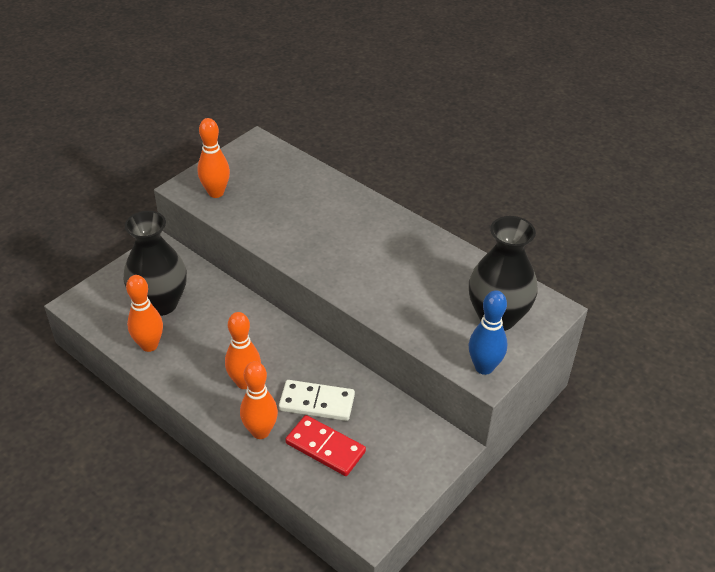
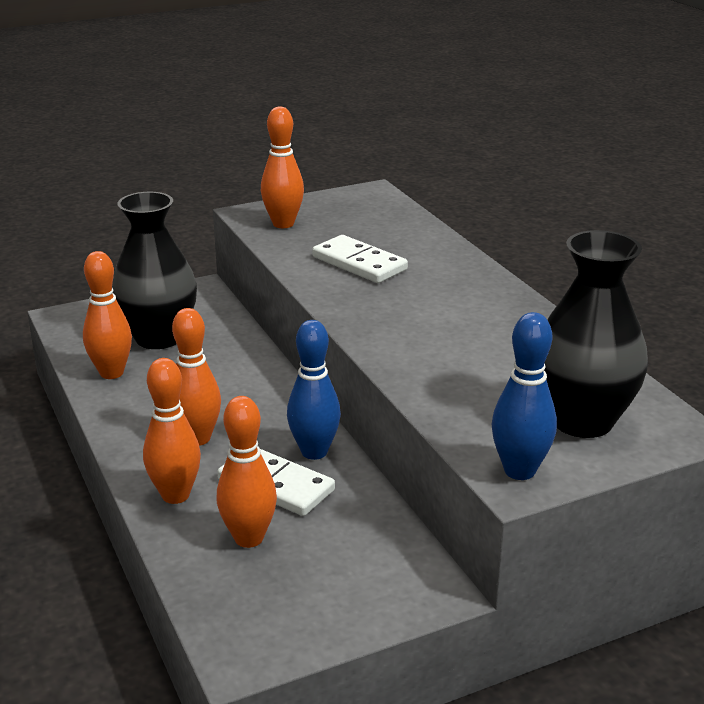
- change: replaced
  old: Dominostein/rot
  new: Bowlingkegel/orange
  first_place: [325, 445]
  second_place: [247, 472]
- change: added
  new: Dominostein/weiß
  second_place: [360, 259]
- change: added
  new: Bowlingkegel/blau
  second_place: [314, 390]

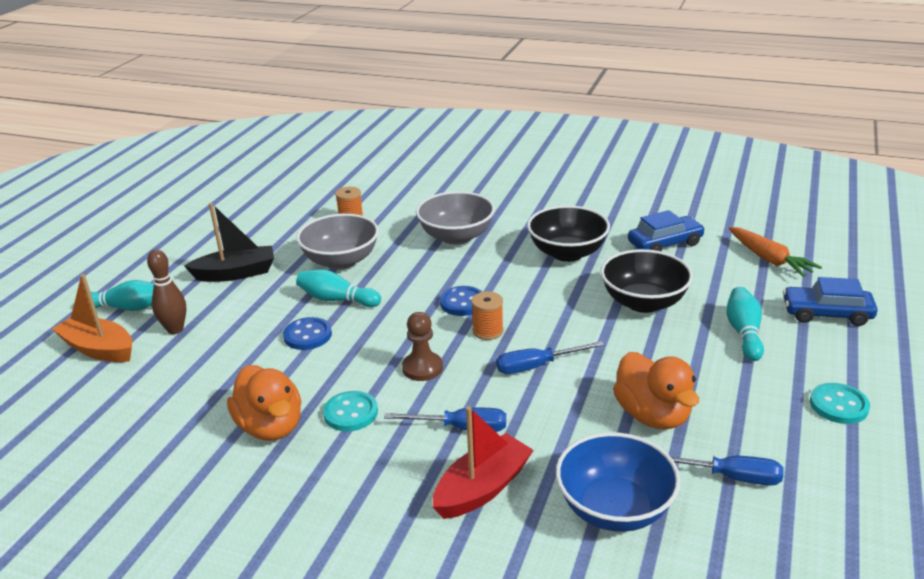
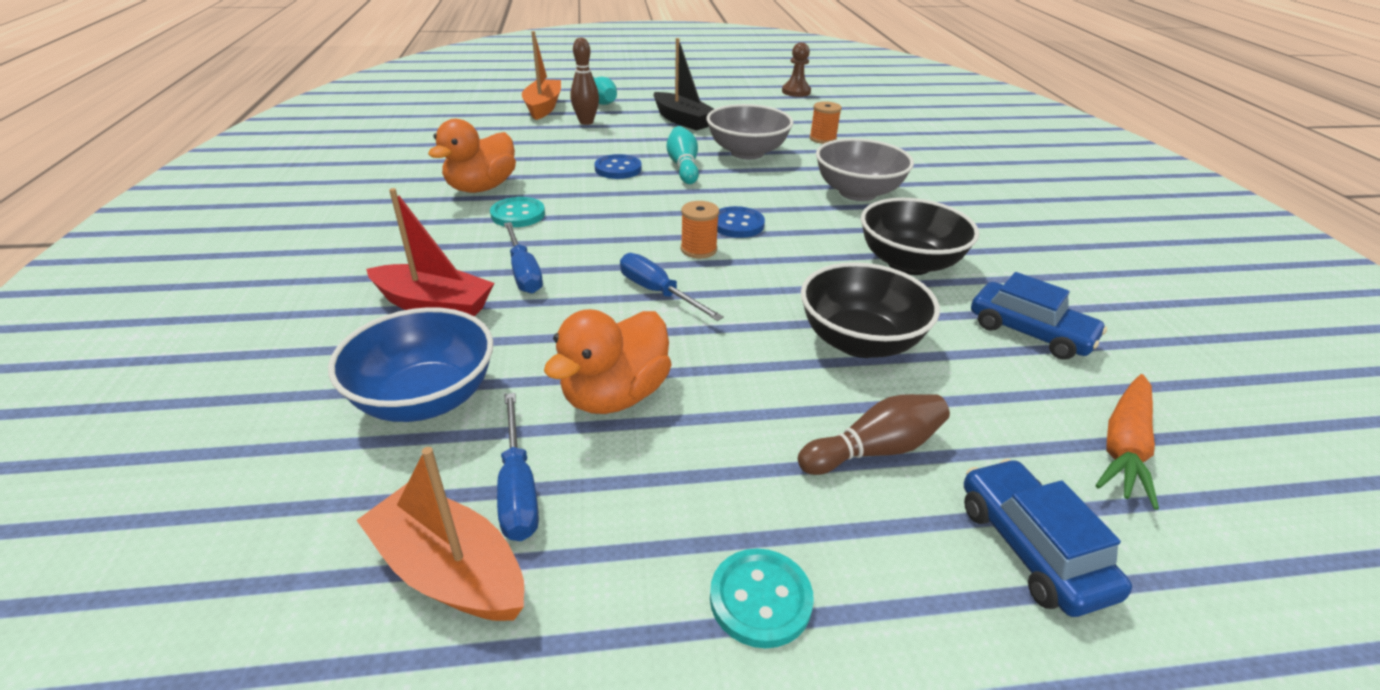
- change: recoloured
  old: Bowlingkegel/türkis
  new: Bowlingkegel/braun
  first_place: [745, 324]
  second_place: [874, 434]
- change: moved
  old: Bauer/braun
  first_place: [422, 346]
  second_place: [796, 69]
- change: added
  new: Boot/orange
  second_place: [440, 534]

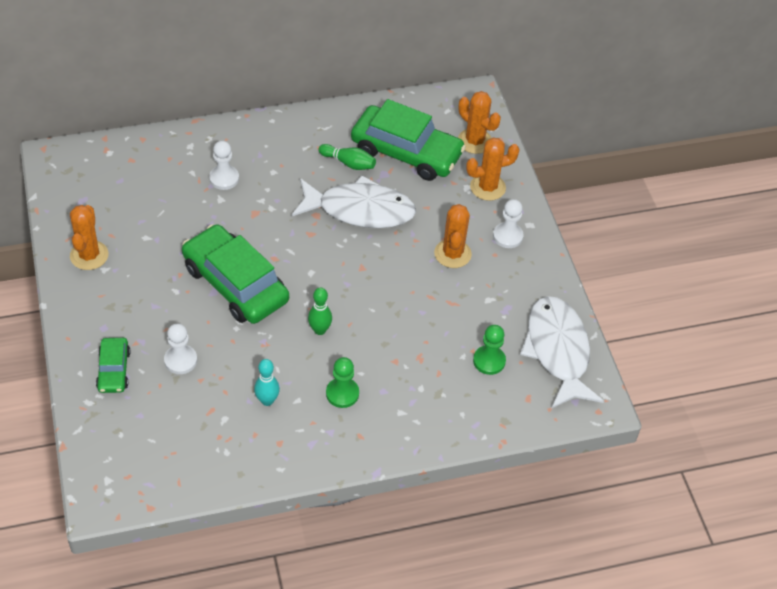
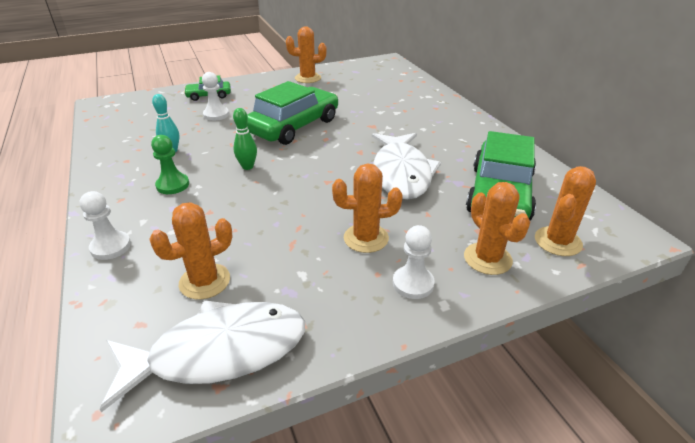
- change: moved
  old: Bauer/weiß
  first_place: [224, 165]
  second_place: [105, 225]
- change: removed
  old: Bowlingkegel/grün
  first_place: [347, 157]
- change: replaced
  old: Bauer/grün
  new: Kaktus/orange
  first_place: [489, 350]
  second_place: [191, 251]

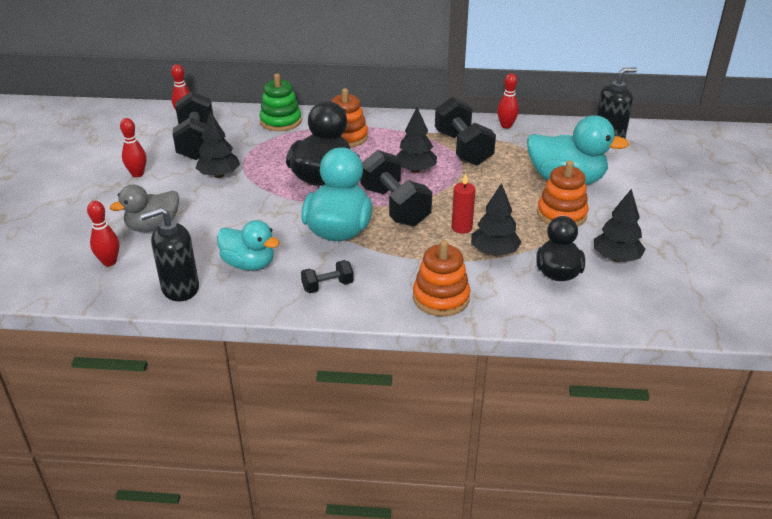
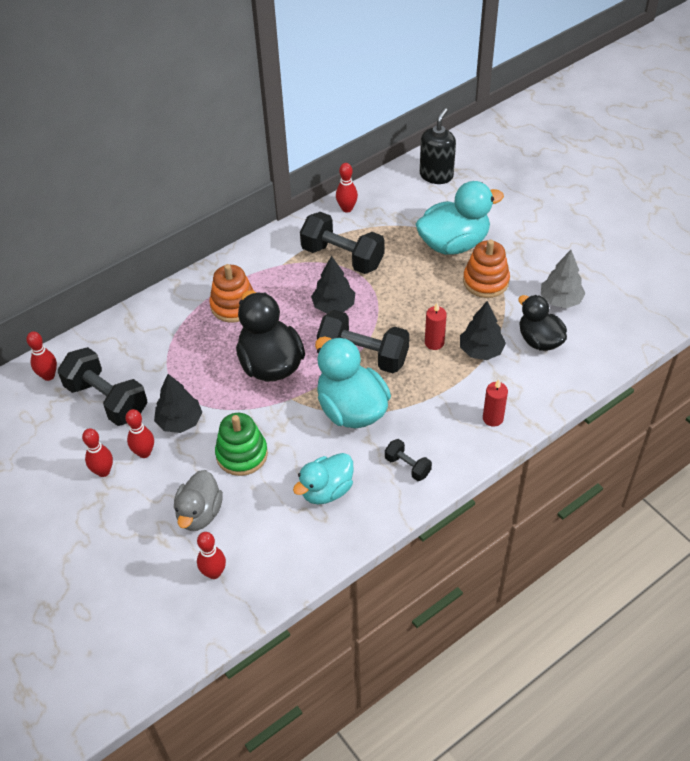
- change: moved
  old: Stapelspielzeug/grün
  first_place: [280, 102]
  second_place: [241, 444]
- change: recoloured
  old: Baum/schwarz
  new: Baum/grau
  first_place: [620, 225]
  second_place: [563, 279]
- change: removed
  old: Seifenspender/schwarz
  first_place: [169, 254]
- change: turned
  old: Ente/türkis
  first_place: [248, 245]
  second_place: [323, 478]
  degrees: 150
- change: replaced
  old: Stapelspielzeug/orange
  new: Kerze/rot
  first_place: [441, 278]
  second_place: [495, 403]
- change: turned
  old: Hantel/schwarz
  first_place: [327, 276]
  second_place: [408, 460]
  degrees: -75
- change: added
  new: Bowlingkegel/rot
  second_place: [139, 433]

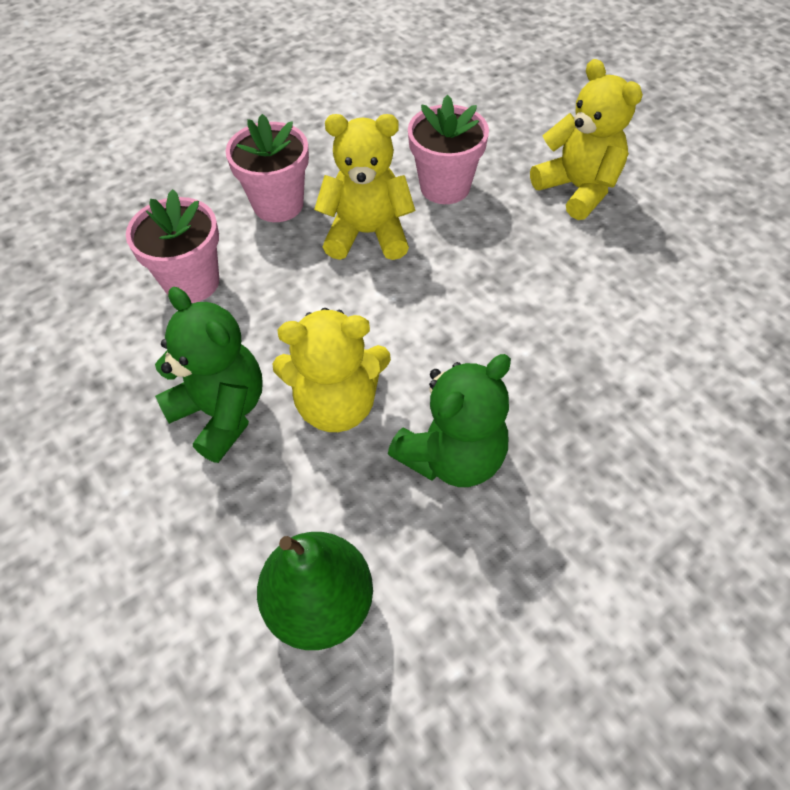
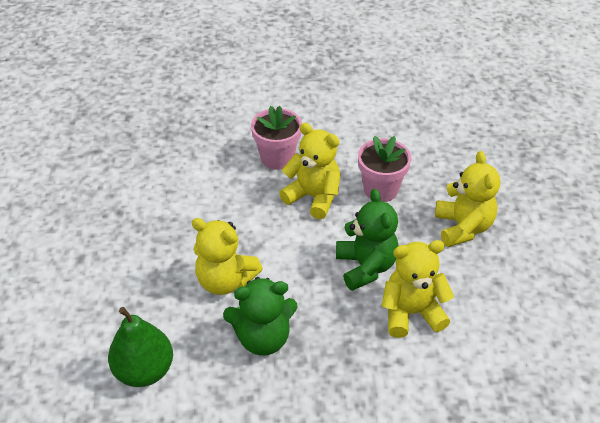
- change: removed
  old: Blumentopf/rosa
  first_place: [172, 246]
- change: moved
  old: Teddybär/grün
  first_place: [209, 375]
  second_place: [367, 240]
- change: added
  new: Teddybär/gelb
  second_place: [417, 289]

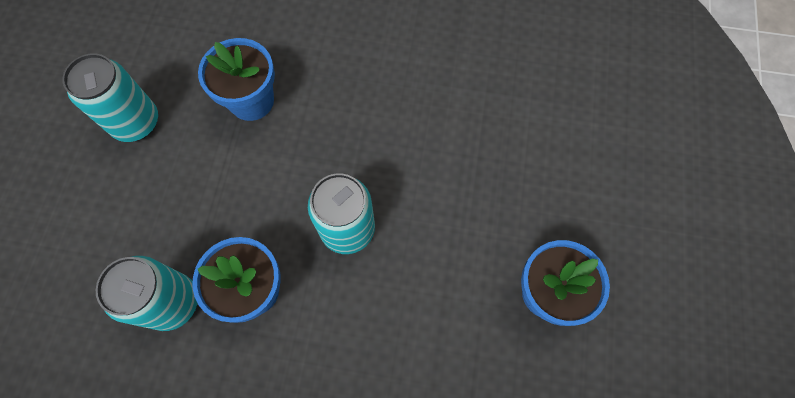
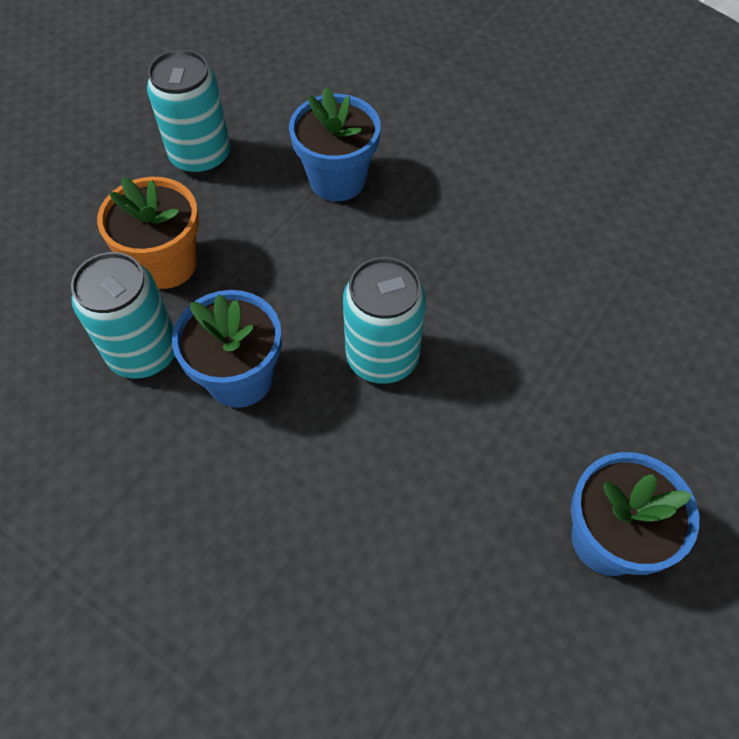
- change: added
  new: Blumentopf/orange
  second_place: [148, 233]

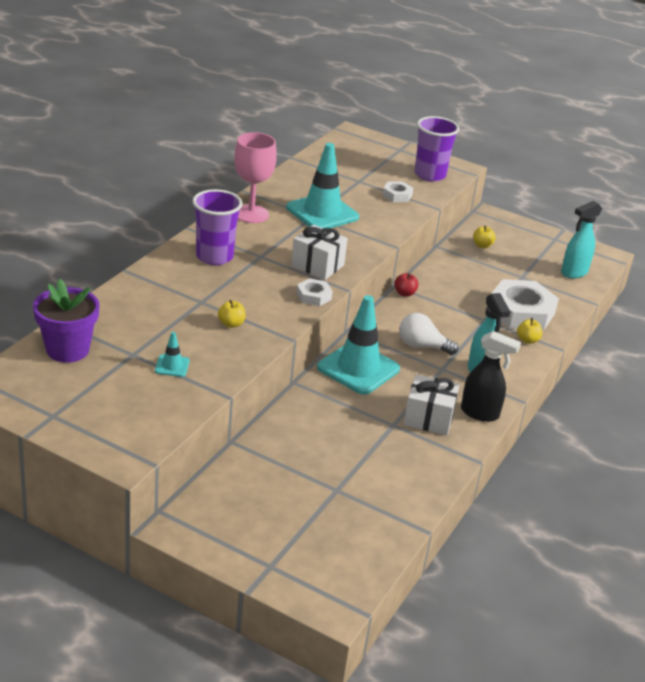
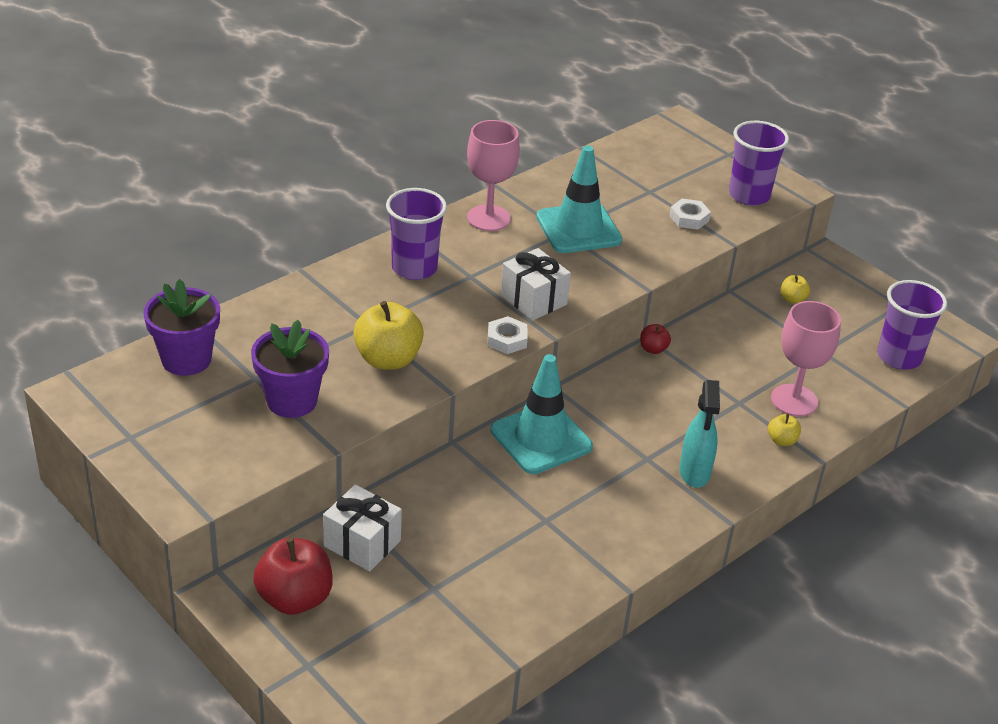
- change: replaced
  old: Sprühflasche/türkis
  new: Becher/lila
  first_place: [581, 240]
  second_place: [912, 325]
- change: replaced
  old: Sechskantmutter/weiß
  new: Kelch/rosa
  first_place: [525, 305]
  second_place: [806, 358]
- change: resized
  old: Apfel/gelb
  first_place: [231, 314]
  second_place: [388, 335]
  factor: 2.06
- change: removed
  old: Glühbirne/weiß
  first_place: [428, 334]
- change: removed
  old: Sprühflasche/schwarz
  first_place: [491, 376]
- change: replaced
  old: Leitkegel/türkis
  new: Blumentopf/lila
  first_place: [172, 354]
  second_place: [290, 369]
- change: moved
  old: Geschenk/weiß
  first_place: [431, 404]
  second_place: [362, 527]
- change: added
  new: Apfel/rot
  second_place: [293, 576]

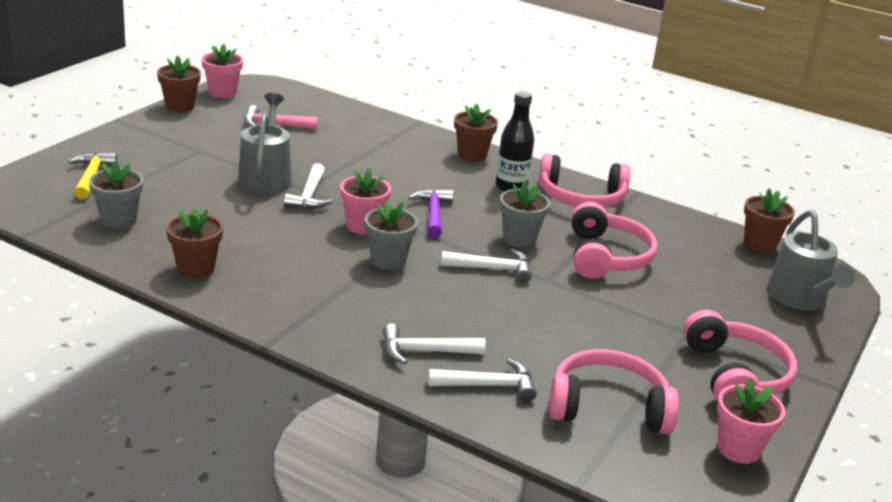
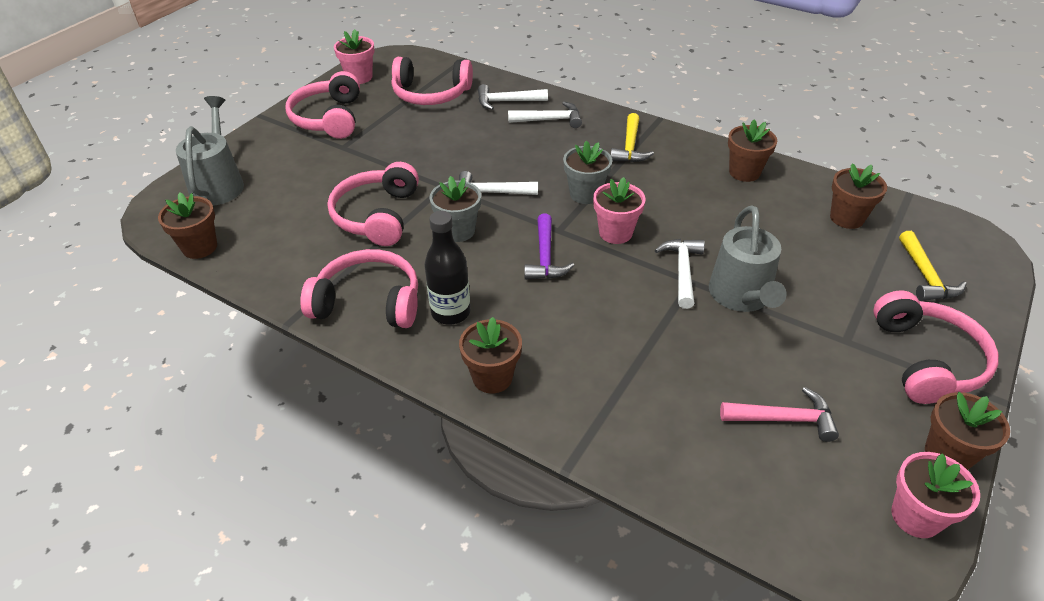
- change: recoloured
  old: Blumentopf/grau
  new: Blumentopf/braun
  first_place: [116, 194]
  second_place: [858, 196]
- change: added
  new: Hammer/gelb
  second_place: [632, 137]
- change: added
  new: Kopfhörer/rosa
  second_place: [936, 347]

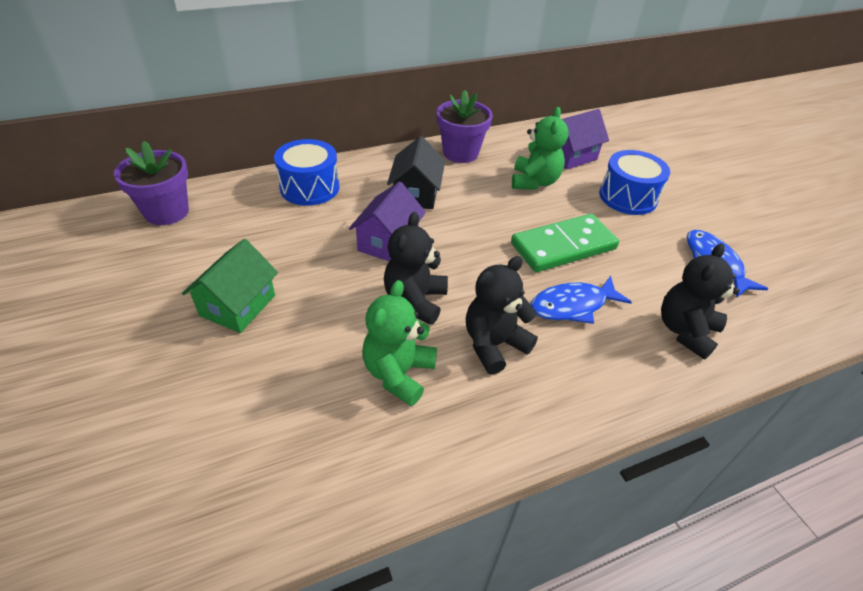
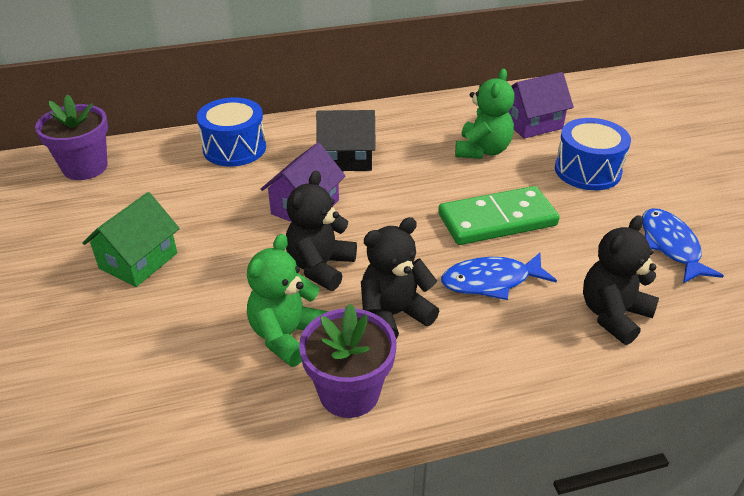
- change: moved
  old: Blumentopf/lila
  first_place: [465, 126]
  second_place: [347, 360]
- change: turned
  old: Haus/schwarz
  first_place: [416, 172]
  second_place: [346, 140]
  degrees: 75

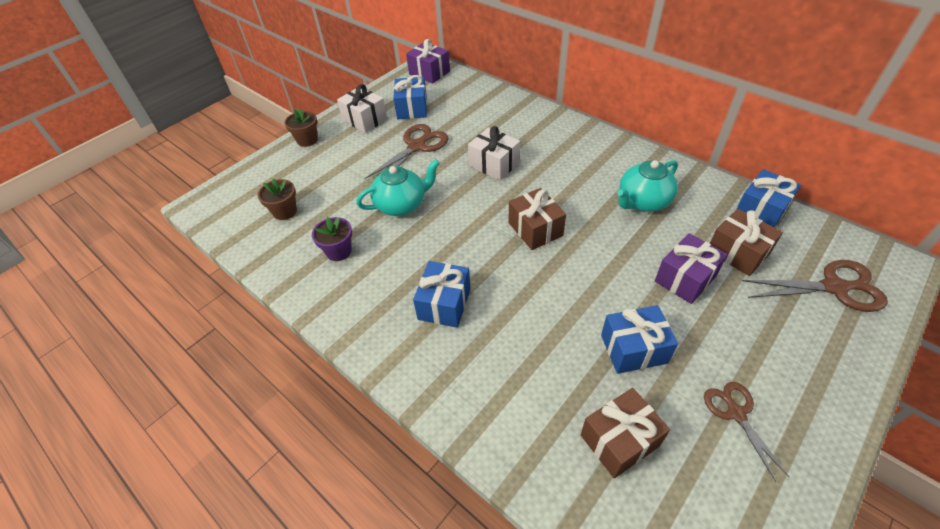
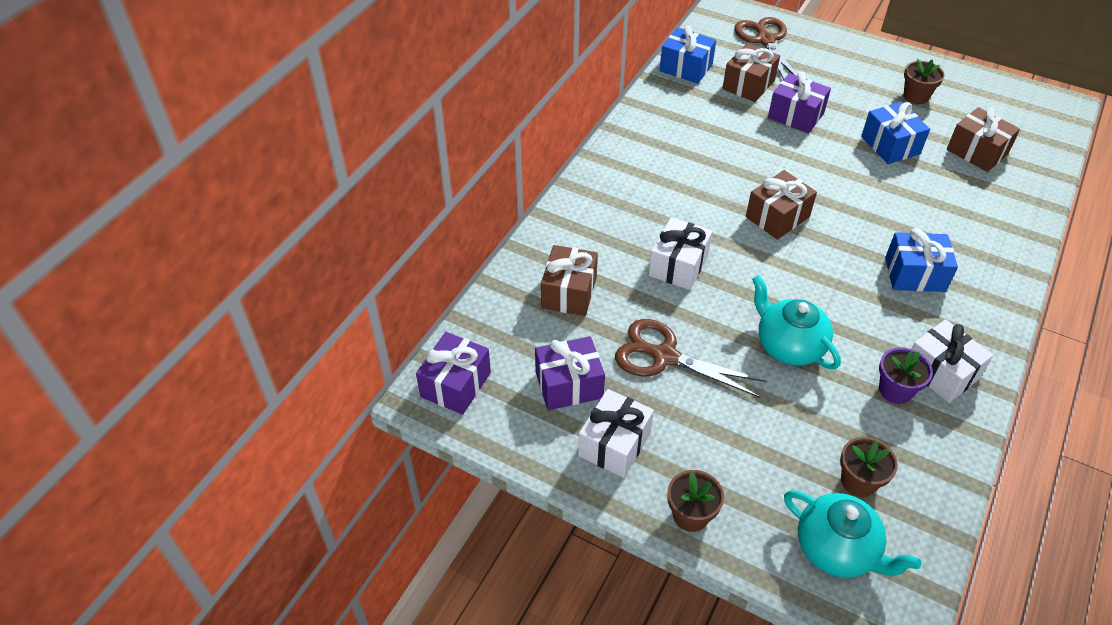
- change: recoloured
  old: Geschenk/blau
  new: Geschenk/lila
  first_place: [410, 97]
  second_place: [570, 373]
- change: moved
  old: Teekanne/türkis
  first_place: [647, 186]
  second_place: [852, 534]
- change: replaced
  old: Schere/braun
  new: Blumentopf/braun
  first_place: [747, 432]
  second_place: [924, 81]
- change: added
  new: Geschenk/braun
  second_place: [569, 280]
- change: added
  new: Geschenk/weiß
  second_place: [952, 361]

